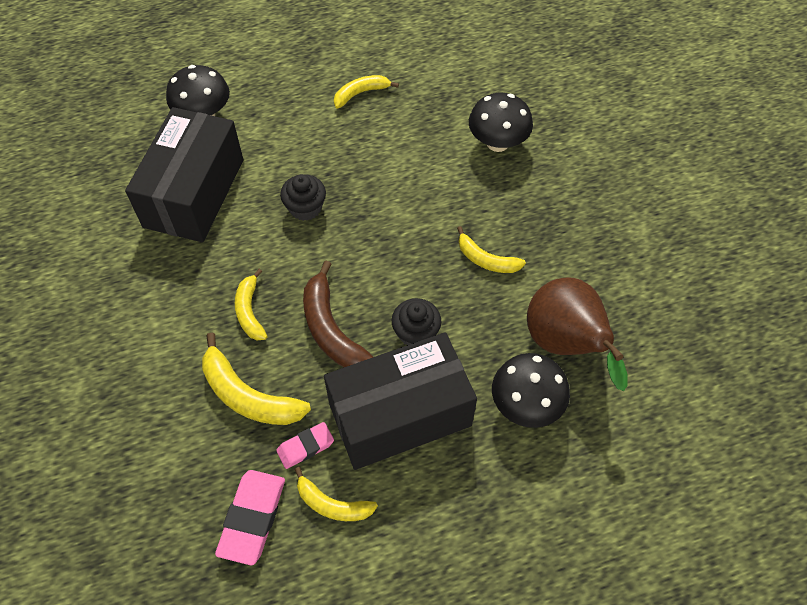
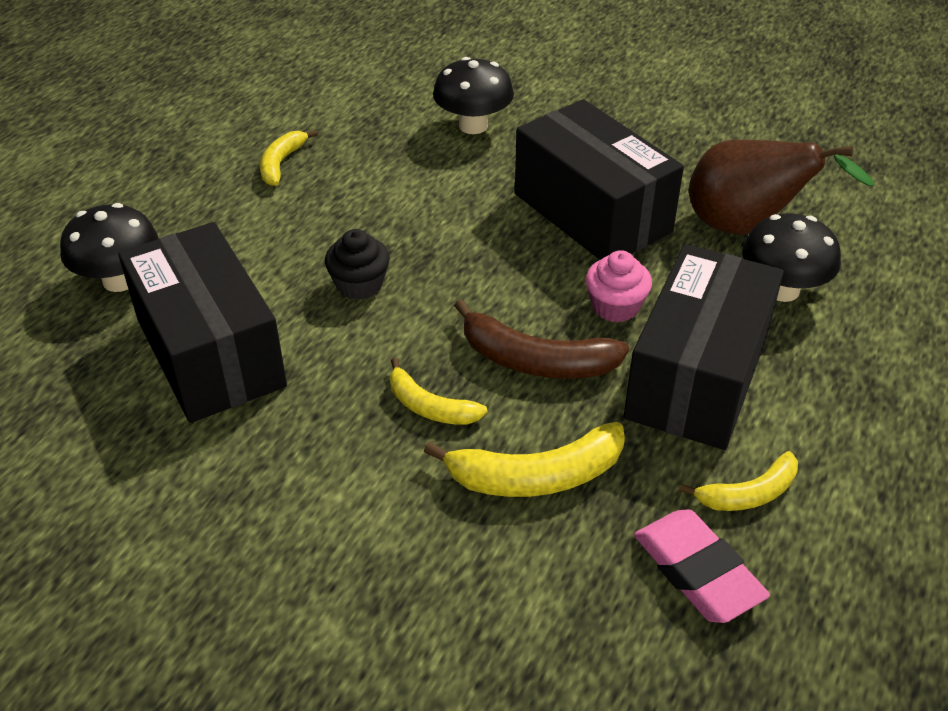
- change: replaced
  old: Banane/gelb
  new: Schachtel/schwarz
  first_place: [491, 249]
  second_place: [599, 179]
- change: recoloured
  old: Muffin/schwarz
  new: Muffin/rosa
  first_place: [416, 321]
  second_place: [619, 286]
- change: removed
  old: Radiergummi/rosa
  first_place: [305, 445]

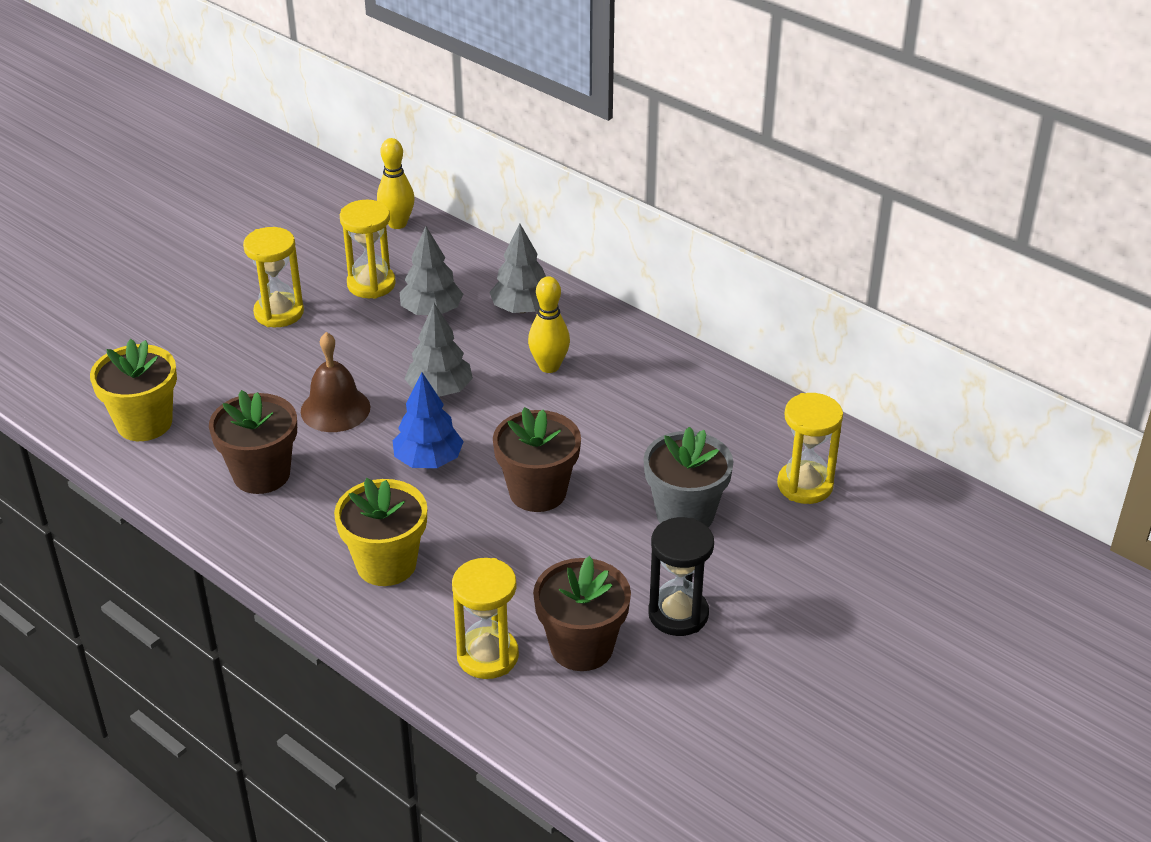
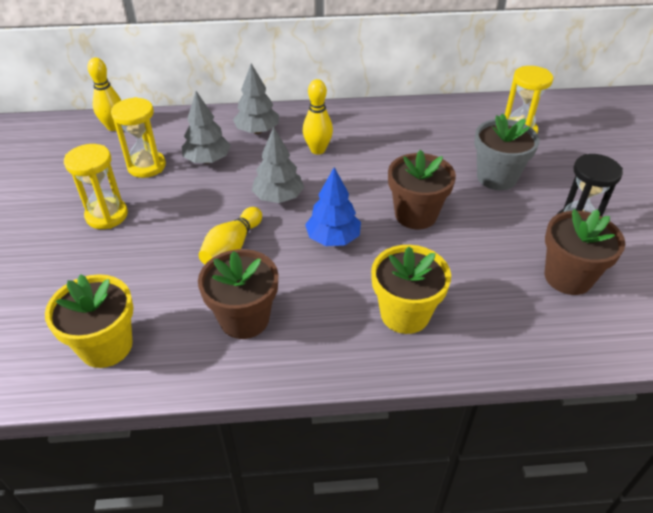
- change: replaced
  old: Glocke/braun
  new: Bowlingkegel/gelb
  first_place: [335, 382]
  second_place: [230, 235]
- change: removed
  old: Sanduhr/gelb
  first_place: [485, 618]

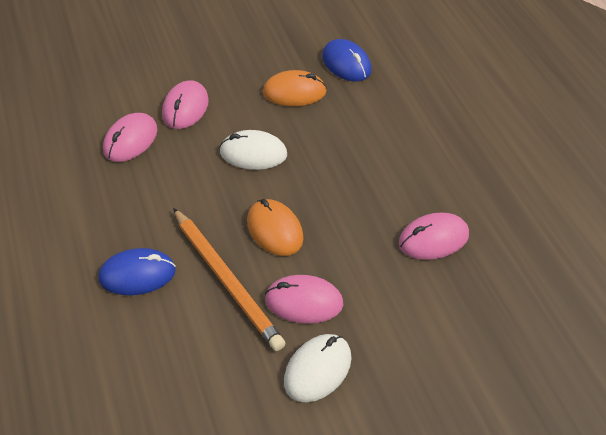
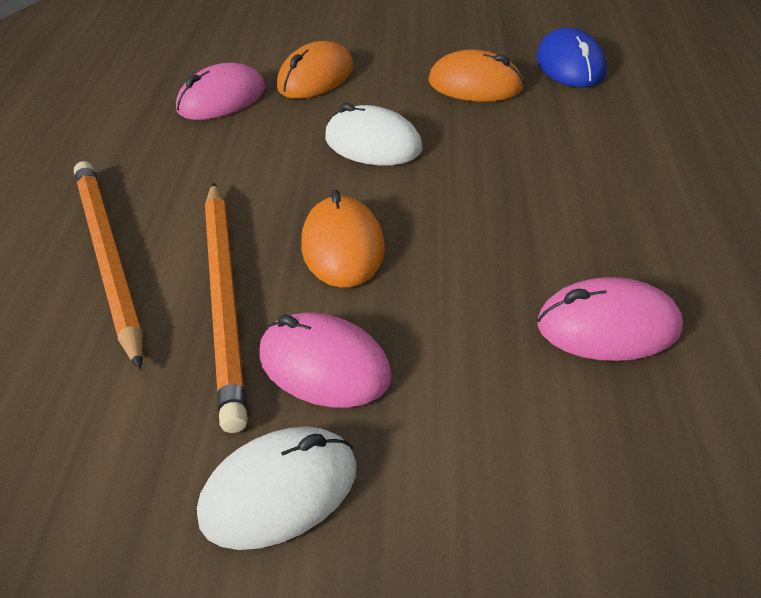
- change: recoloured
  old: Computermaus/rosa
  new: Computermaus/orange
  first_place: [185, 104]
  second_place: [315, 70]
- change: replaced
  old: Computermaus/blau
  new: Bleistift/orange
  first_place: [137, 271]
  second_place: [108, 265]

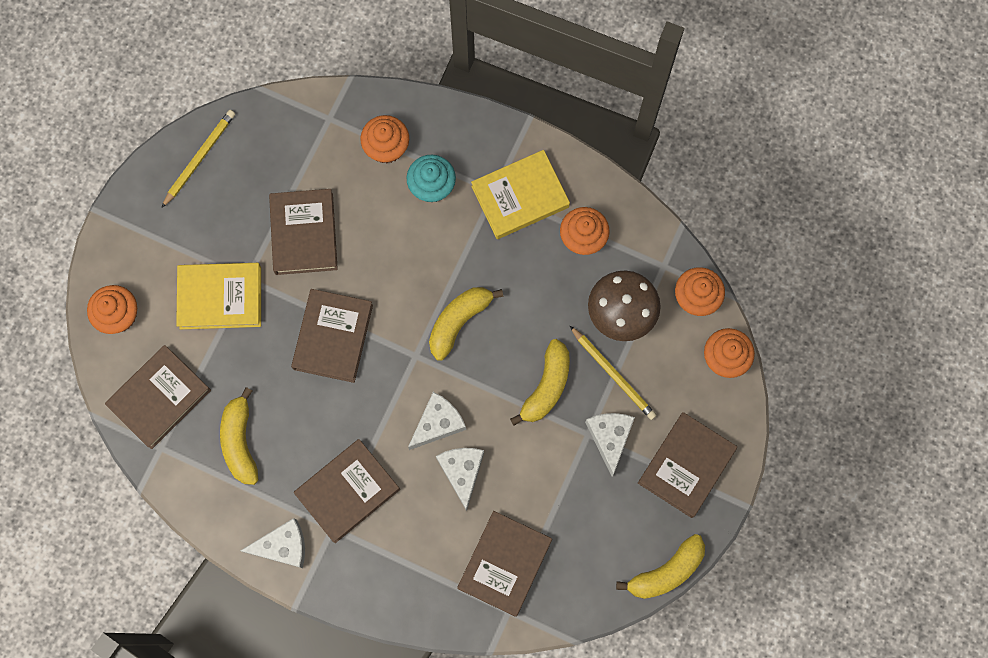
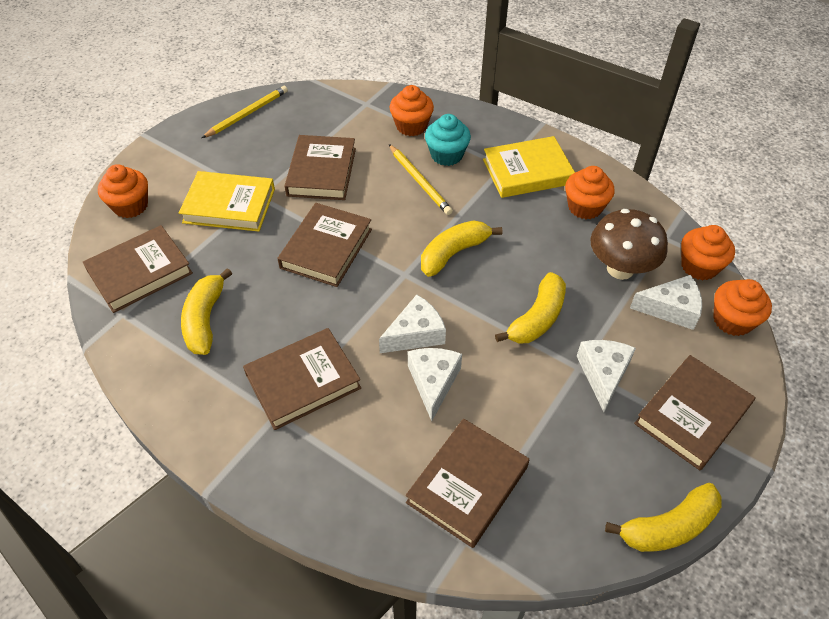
- change: moved
  old: Bleistift/gelb
  first_place: [613, 373]
  second_place: [421, 179]
- change: moved
  old: Käse/weiß
  first_place: [272, 543]
  second_place: [666, 302]

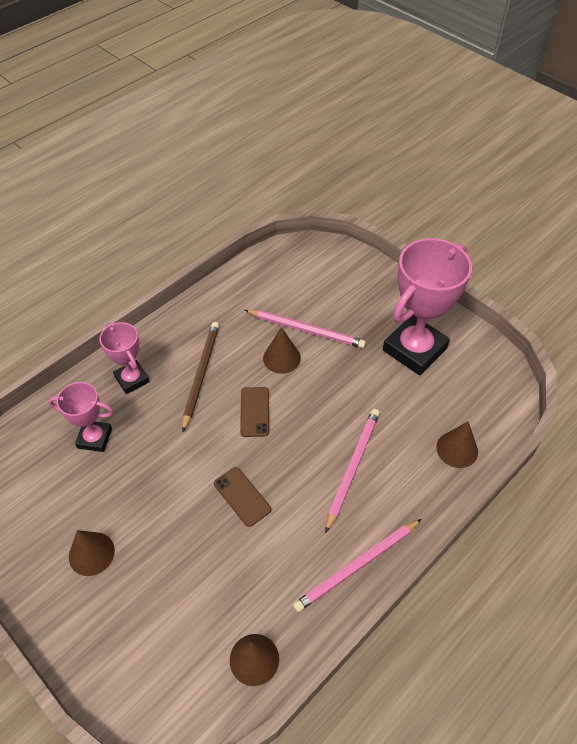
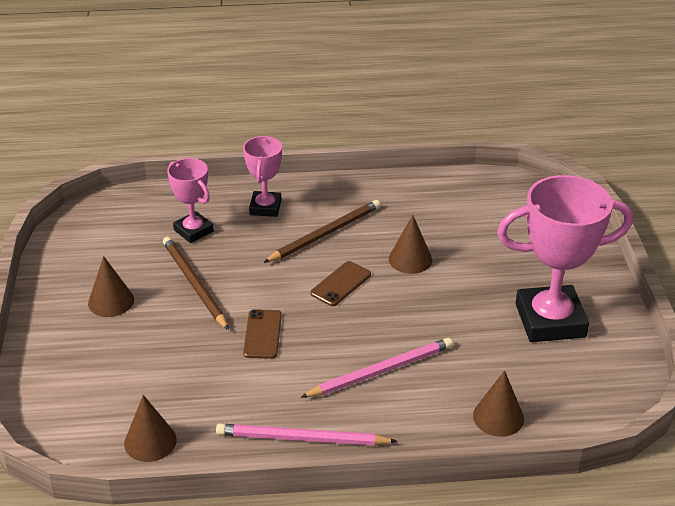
- change: removed
  old: Bleistift/rosa
  first_place: [305, 329]
- change: added
  new: Bleistift/braun
  second_place: [196, 283]

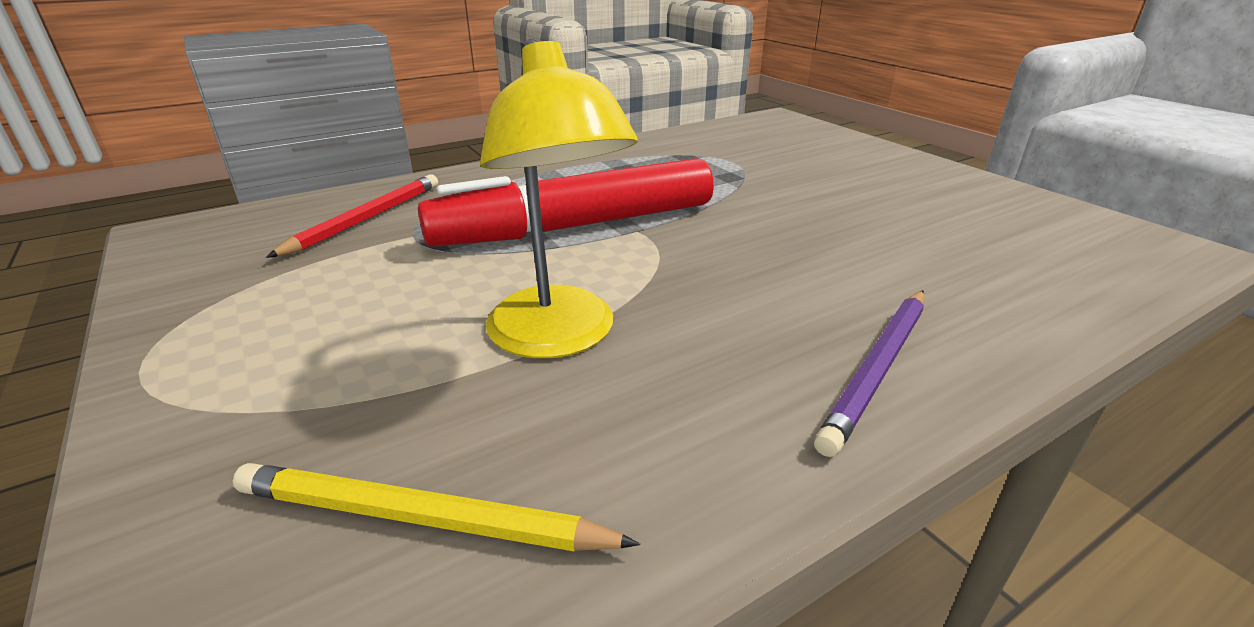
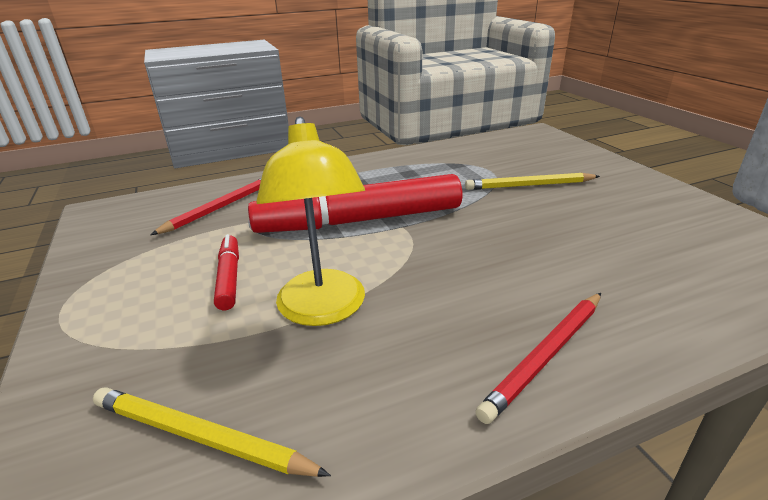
- change: recoloured
  old: Bleistift/lila
  new: Bleistift/rot
  first_place: [869, 373]
  second_place: [538, 358]
- change: added
  new: Bleistift/gelb
  second_place: [532, 181]
- change: added
  new: Filzstift/rot
  second_place: [226, 272]

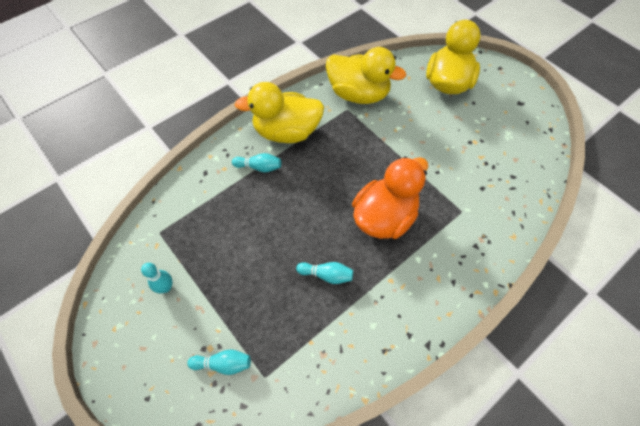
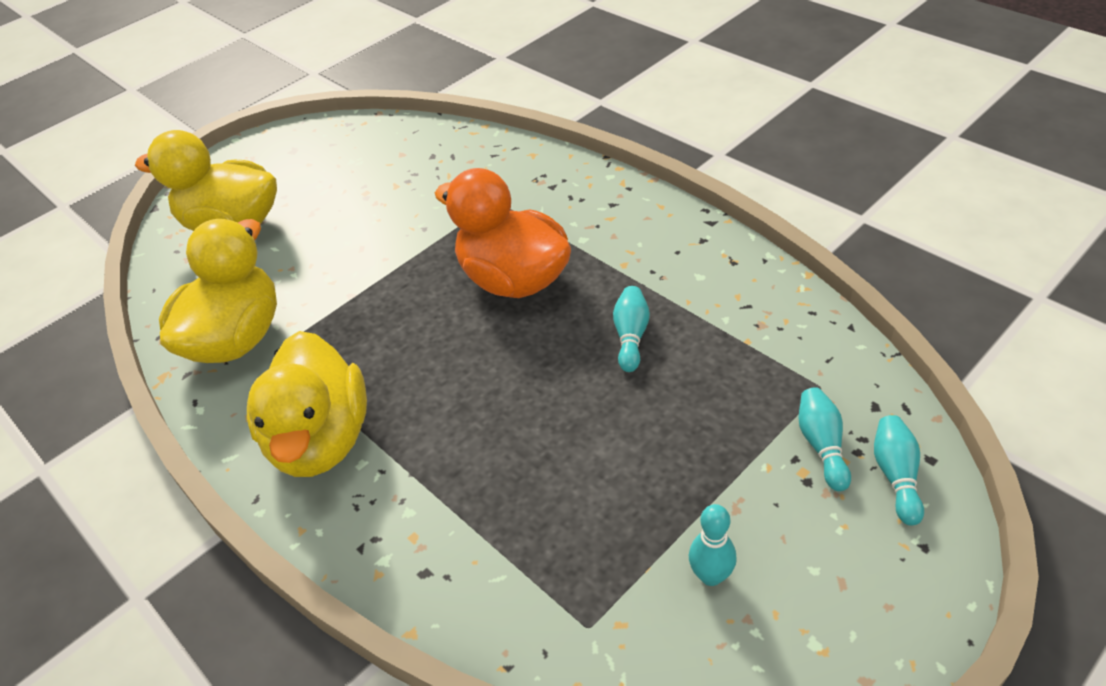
- change: moved
  old: Bowlingkegel/türkis
  first_place: [256, 163]
  second_place: [899, 470]

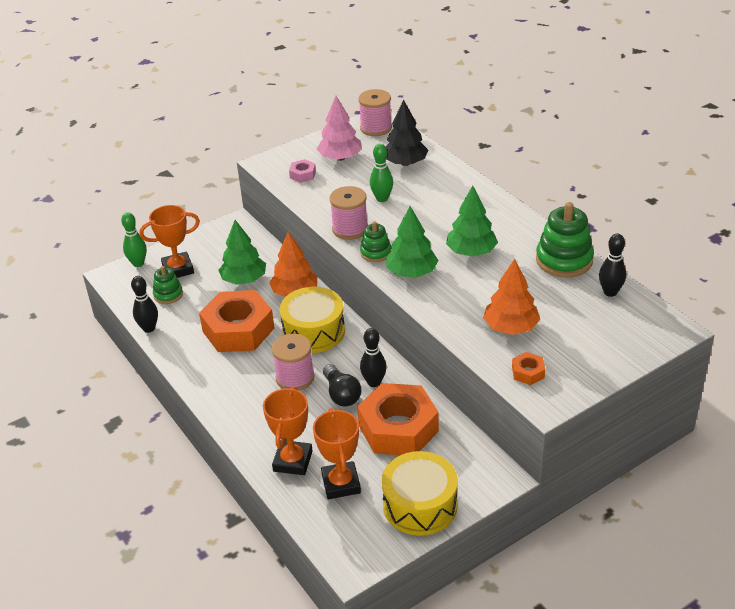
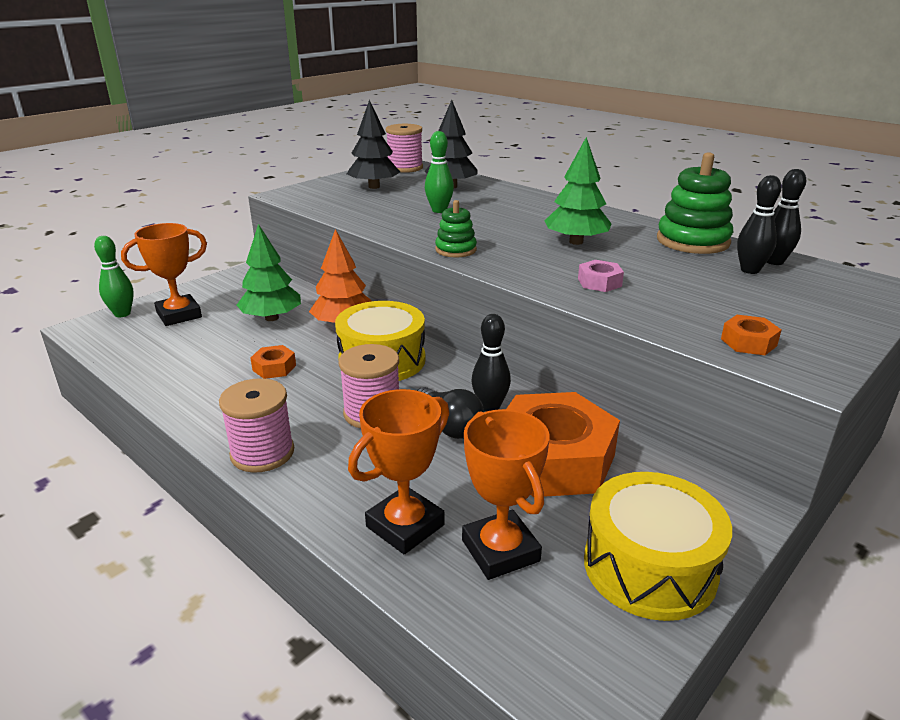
- change: recoloured
  old: Baum/rosa
  new: Baum/schwarz
  first_place: [339, 128]
  second_place: [373, 144]
- change: moved
  old: Sechskantmutter/rosa
  first_place: [302, 171]
  second_place: [601, 276]
- change: moved
  old: Garnrolle/rosa
  first_place: [349, 213]
  second_place: [256, 425]
- change: removed
  old: Baum/grün
  first_place: [412, 242]
- change: removed
  old: Baum/orange
  first_place: [511, 297]
- change: removed
  old: Stapelspielzeug/grün
  first_place: [168, 285]
- change: moved
  old: Bowlingkegel/schwarz
  first_place: [144, 304]
  second_place: [759, 224]
- change: resized
  old: Sechskantmutter/orange
  first_place: [237, 321]
  second_place: [273, 362]
  factor: 0.42
- change: turned
  old: Pokal/orange
  first_place: [288, 430]
  second_place: [398, 471]
  degrees: 45

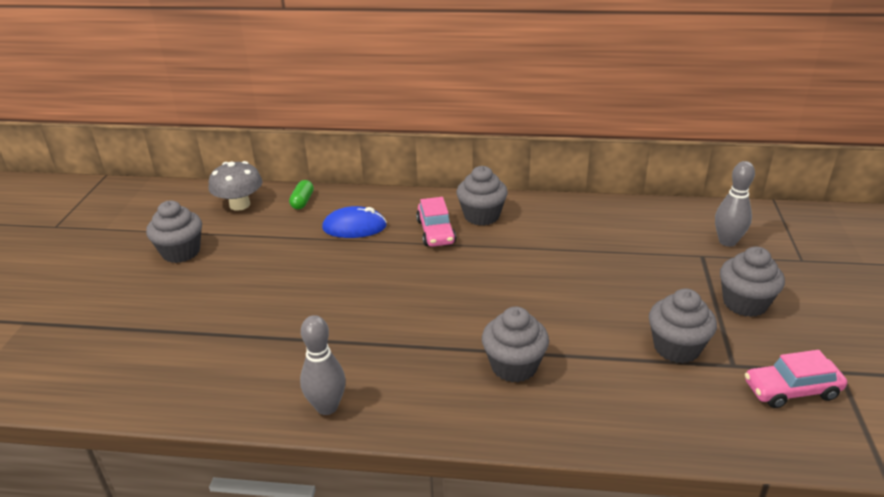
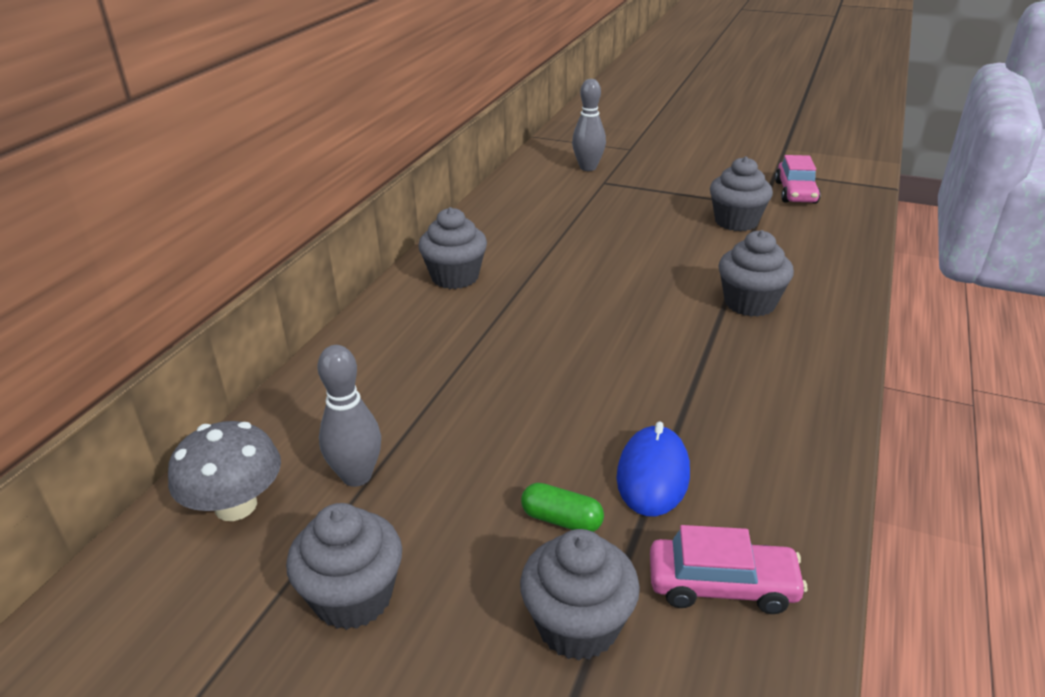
- change: moved
  old: Kapsel/grün
  first_place: [301, 194]
  second_place: [562, 507]
- change: moved
  old: Auto/rosa
  first_place: [436, 222]
  second_place: [728, 569]
- change: moved
  old: Computermaus/blau
  first_place: [354, 222]
  second_place: [653, 468]
- change: moved
  old: Muffin/grau
  first_place: [752, 281]
  second_place: [580, 595]
- change: moved
  old: Bowlingkegel/grau
  first_place: [323, 365]
  second_place: [349, 416]

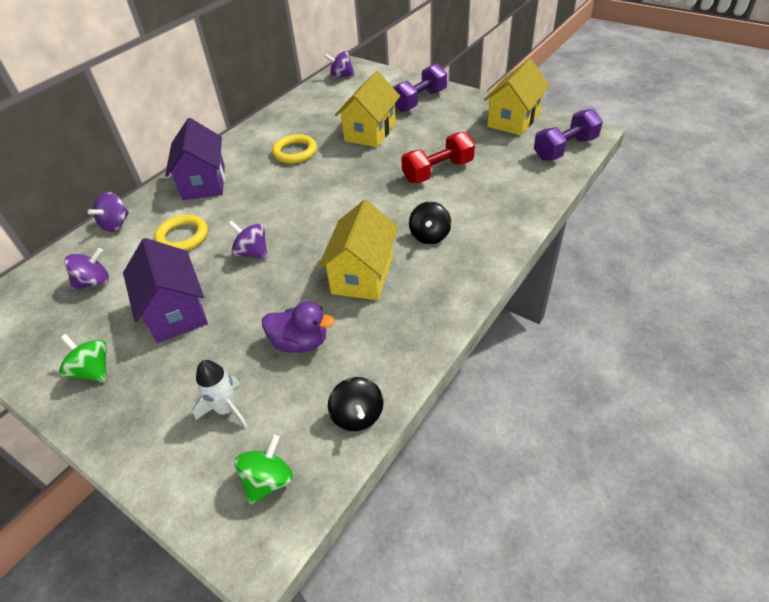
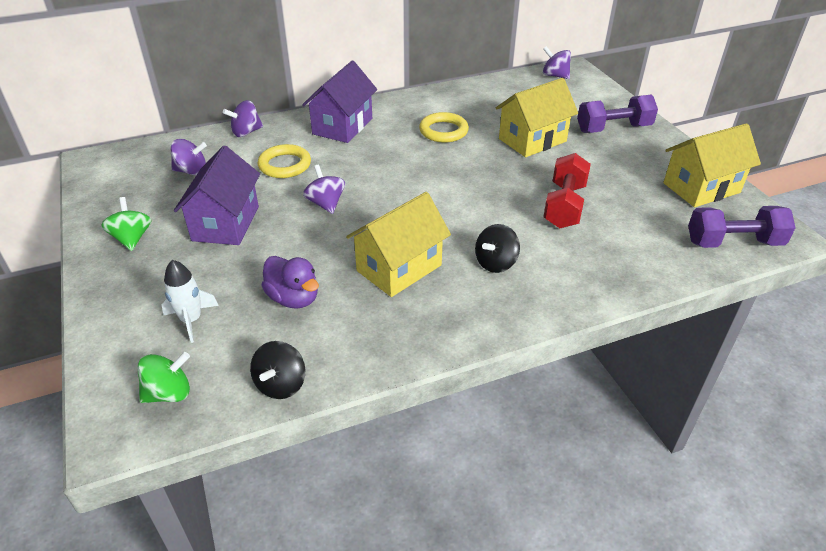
- change: turned
  old: Hantel/rot
  first_place: [438, 157]
  second_place: [567, 190]
  degrees: -75

